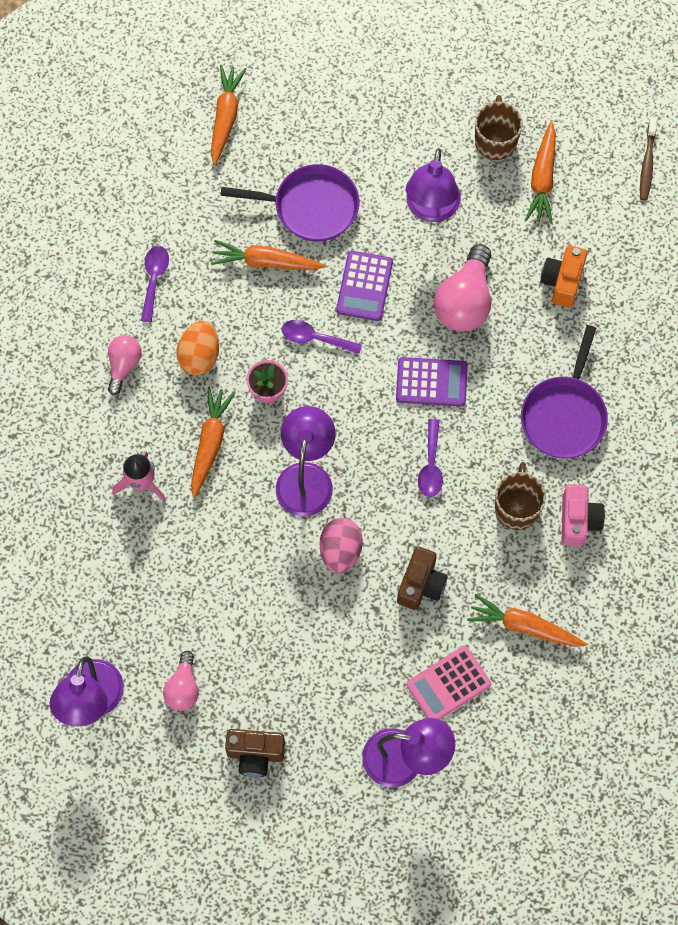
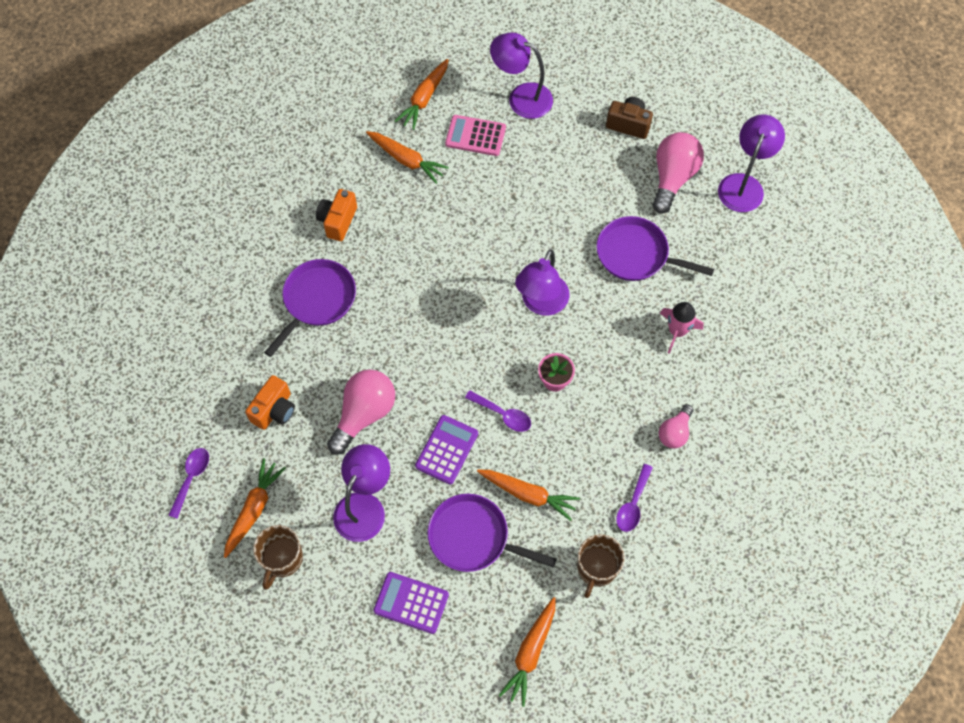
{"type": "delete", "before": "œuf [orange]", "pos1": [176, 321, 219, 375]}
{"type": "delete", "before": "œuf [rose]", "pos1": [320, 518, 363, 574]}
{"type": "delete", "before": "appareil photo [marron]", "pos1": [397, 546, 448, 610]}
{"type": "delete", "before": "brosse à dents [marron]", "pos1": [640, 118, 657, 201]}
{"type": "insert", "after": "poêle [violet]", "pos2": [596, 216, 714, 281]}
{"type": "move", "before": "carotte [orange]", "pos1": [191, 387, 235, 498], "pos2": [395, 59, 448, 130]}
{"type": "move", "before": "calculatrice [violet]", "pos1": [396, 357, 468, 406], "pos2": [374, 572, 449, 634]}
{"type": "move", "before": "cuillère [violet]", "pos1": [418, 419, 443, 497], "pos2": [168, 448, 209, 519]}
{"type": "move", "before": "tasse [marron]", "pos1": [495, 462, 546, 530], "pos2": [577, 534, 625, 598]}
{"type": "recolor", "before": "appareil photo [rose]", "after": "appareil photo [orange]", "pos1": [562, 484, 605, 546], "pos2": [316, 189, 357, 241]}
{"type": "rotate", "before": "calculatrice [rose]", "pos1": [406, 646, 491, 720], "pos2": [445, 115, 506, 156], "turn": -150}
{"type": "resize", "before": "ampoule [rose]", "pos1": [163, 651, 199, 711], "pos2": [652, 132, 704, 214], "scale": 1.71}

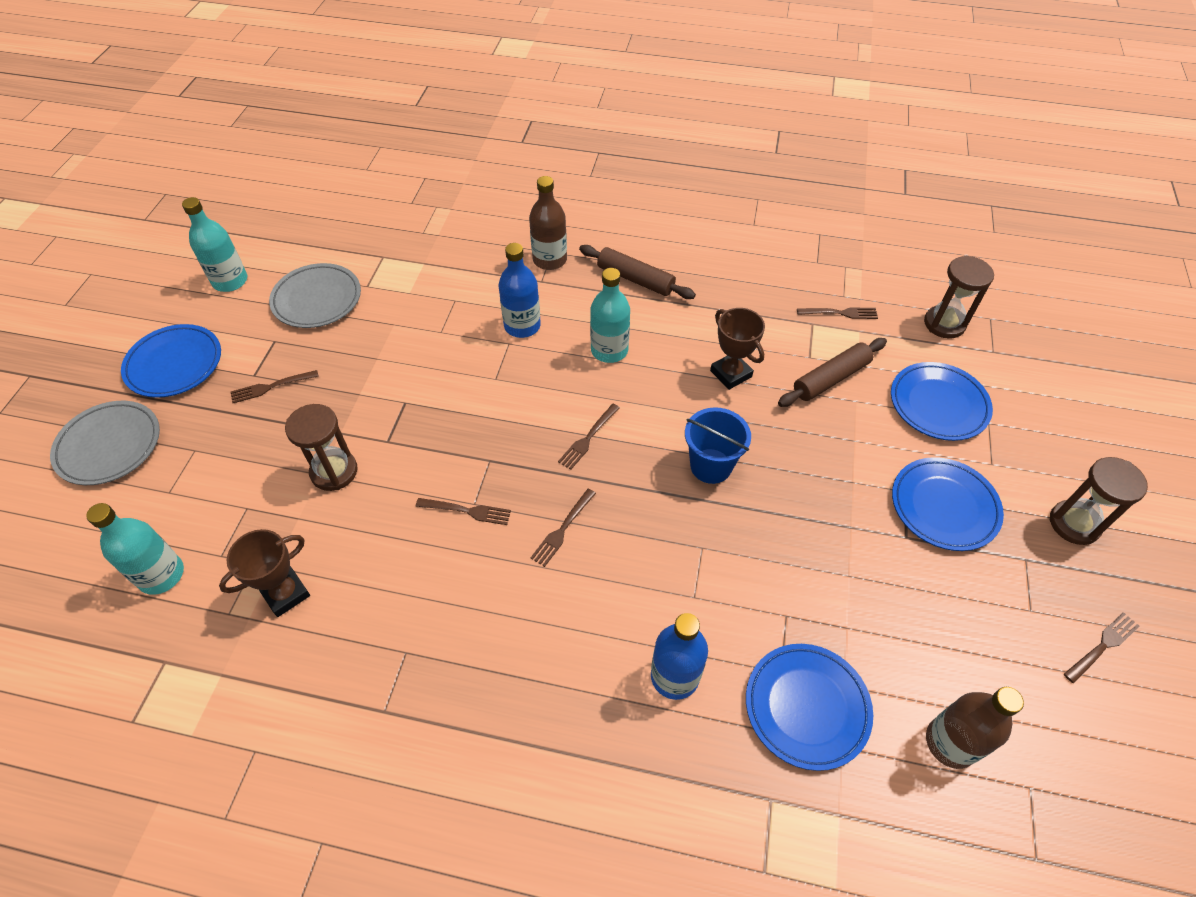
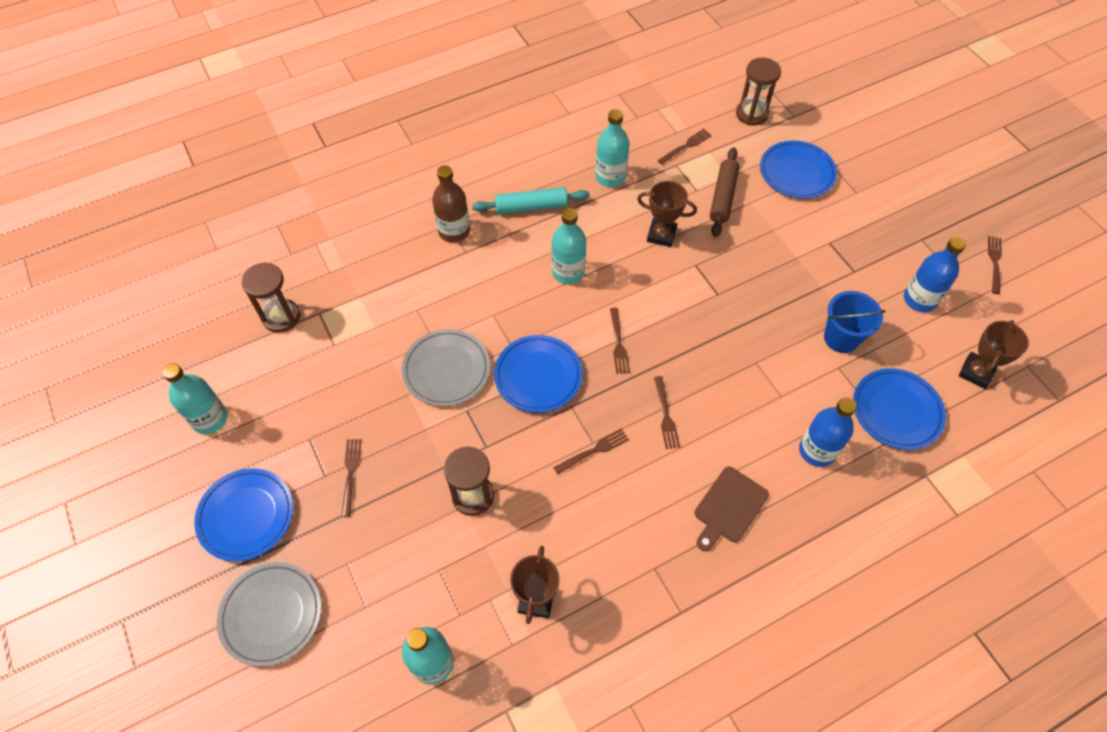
{"type": "insert", "after": "bouteille [turquoise]", "pos2": [595, 109, 629, 187]}
{"type": "insert", "after": "planche à découper [marron]", "pos2": [695, 467, 769, 551]}
{"type": "move", "before": "assiette [gris]", "pos1": [269, 263, 361, 328], "pos2": [402, 329, 490, 406]}
{"type": "move", "before": "bouteille [bleu]", "pos1": [499, 243, 541, 338], "pos2": [904, 237, 966, 312]}
{"type": "move", "before": "seau [bleu]", "pos1": [685, 407, 751, 484], "pos2": [824, 291, 886, 353]}
{"type": "move", "before": "assiette [bleu]", "pos1": [892, 457, 1004, 551], "pos2": [494, 335, 582, 413]}
{"type": "move", "before": "sablier [marron]", "pos1": [1049, 457, 1148, 545], "pos2": [242, 262, 300, 333]}
{"type": "replace", "before": "bouteille [marron]", "after": "trophée [marron]", "pos1": [926, 687, 1024, 769], "pos2": [959, 320, 1029, 389]}
{"type": "recolor", "before": "rouleau à pâtisserie [marron]", "after": "rouleau à pâtisserie [turquoise]", "pos1": [579, 245, 696, 299], "pos2": [472, 187, 590, 214]}
{"type": "rotate", "before": "fourchette [marron]", "pos1": [231, 370, 319, 403], "pos2": [341, 439, 362, 517], "turn": 150}

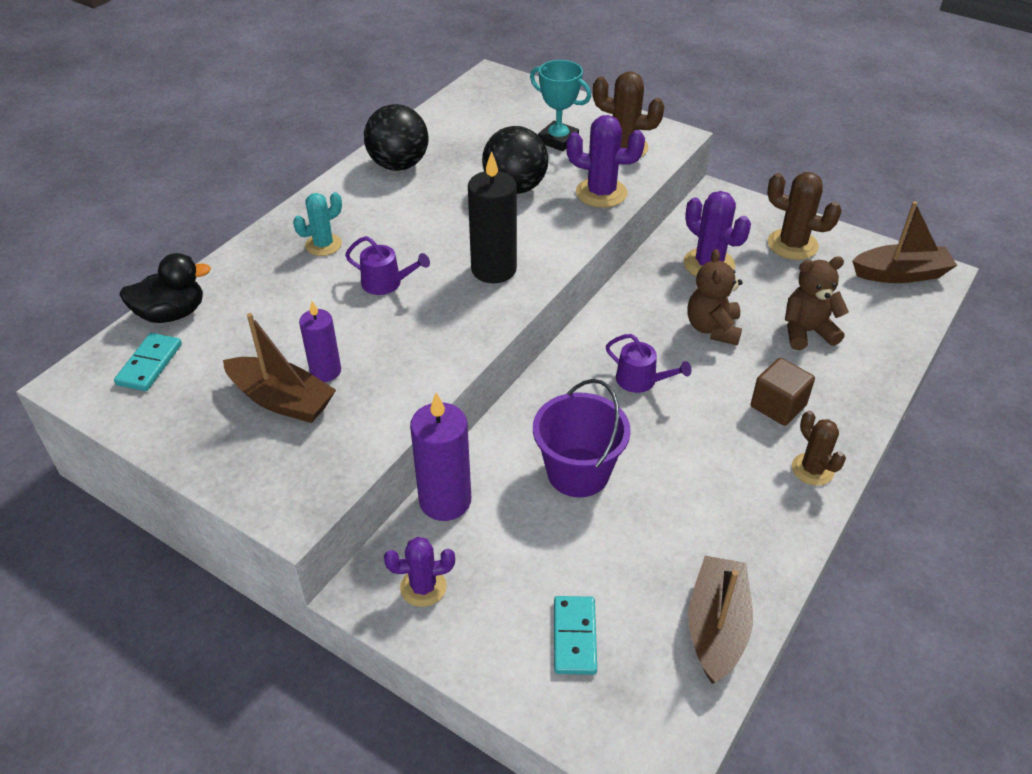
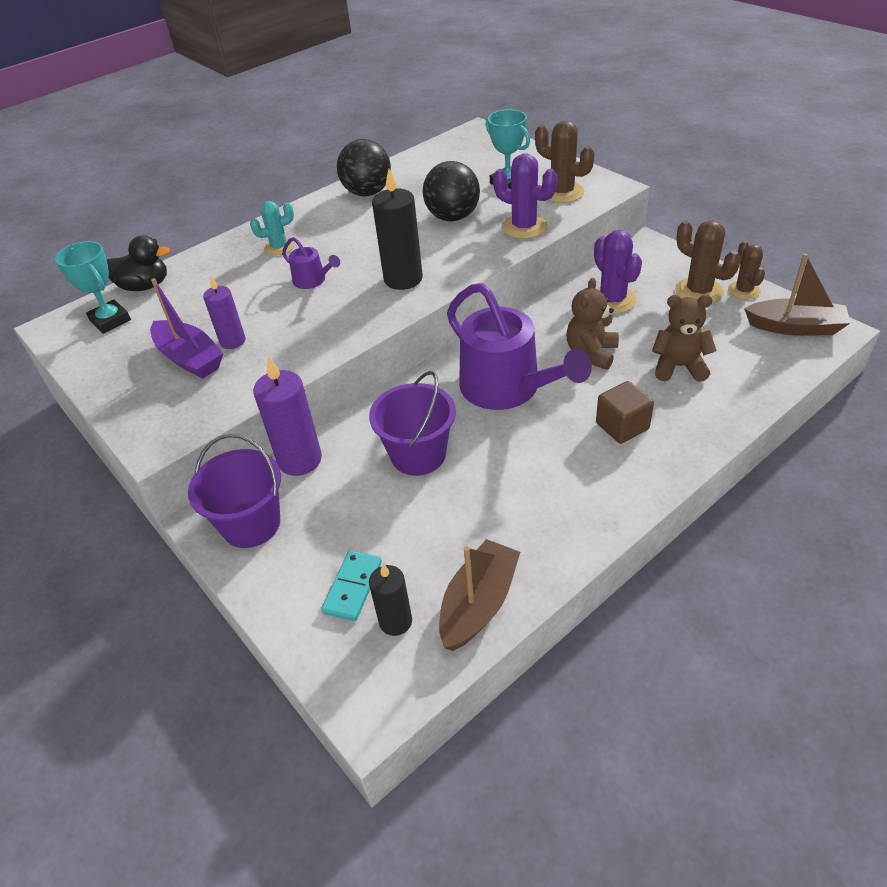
{"type": "insert", "after": "bougie [noir]", "pos2": [369, 564, 412, 636]}
{"type": "move", "before": "cactus [marron]", "pos1": [792, 411, 846, 486], "pos2": [728, 241, 765, 300]}
{"type": "replace", "before": "domino [turquoise]", "after": "trophée [turquoise]", "pos1": [114, 333, 182, 391], "pos2": [55, 241, 131, 334]}
{"type": "replace", "before": "cactus [violet]", "after": "seau [violet]", "pos1": [384, 537, 455, 607], "pos2": [188, 434, 281, 548]}
{"type": "recolor", "before": "bateau [marron]", "after": "bateau [violet]", "pos1": [223, 313, 336, 423], "pos2": [150, 278, 224, 378]}
{"type": "resize", "before": "arrosoir [violet]", "pos1": [606, 334, 692, 393], "pos2": [447, 283, 592, 410], "scale": 2.23}

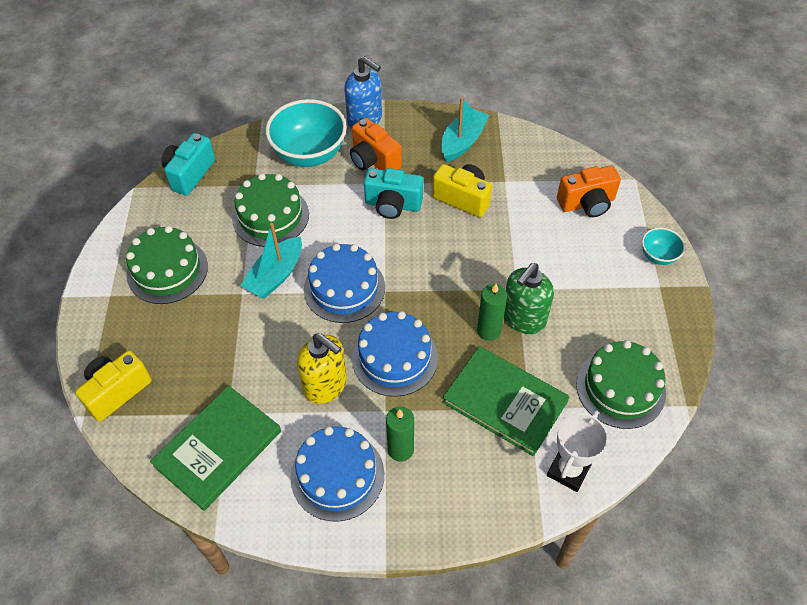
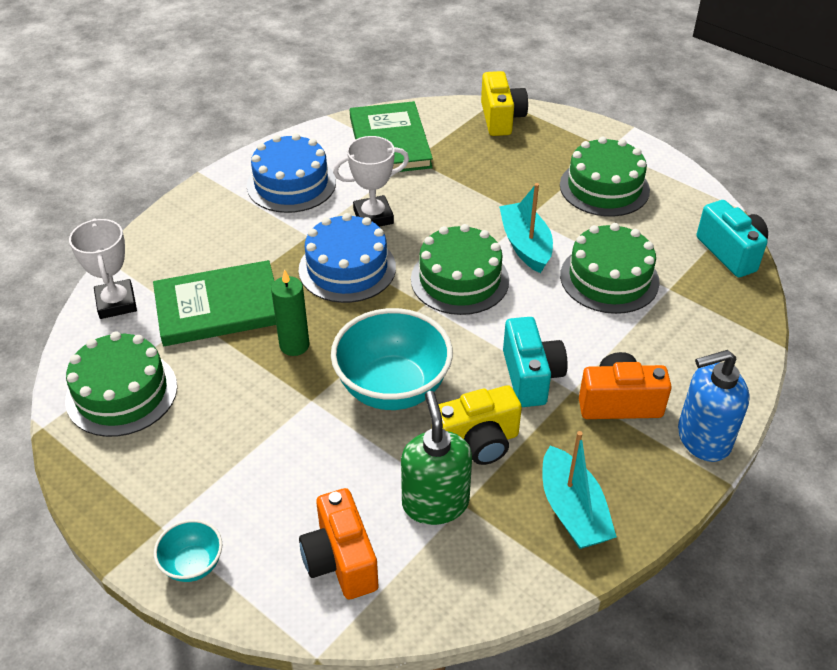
{"type": "delete", "before": "bougie [vert]", "pos1": [386, 406, 414, 462]}
{"type": "move", "before": "bol [turquoise]", "pos1": [265, 99, 347, 167], "pos2": [331, 308, 453, 410]}
{"type": "move", "before": "distributeur de savon [vert]", "pos1": [504, 263, 554, 334], "pos2": [401, 391, 472, 525]}
{"type": "replace", "before": "distributeur de savon [jaune]", "after": "trophée [blanc]", "pos1": [297, 333, 347, 404], "pos2": [333, 136, 409, 227]}
{"type": "recolor", "before": "gâteau [bleu]", "after": "gâteau [vert]", "pos1": [304, 243, 385, 323], "pos2": [411, 224, 509, 315]}
{"type": "rotate", "before": "appareil photo [turquoise]", "pos1": [364, 168, 423, 219], "pos2": [503, 317, 568, 407], "turn": 120}
{"type": "rotate", "before": "appareil photo [orange]", "pos1": [557, 165, 621, 217], "pos2": [299, 488, 379, 600], "turn": -45}

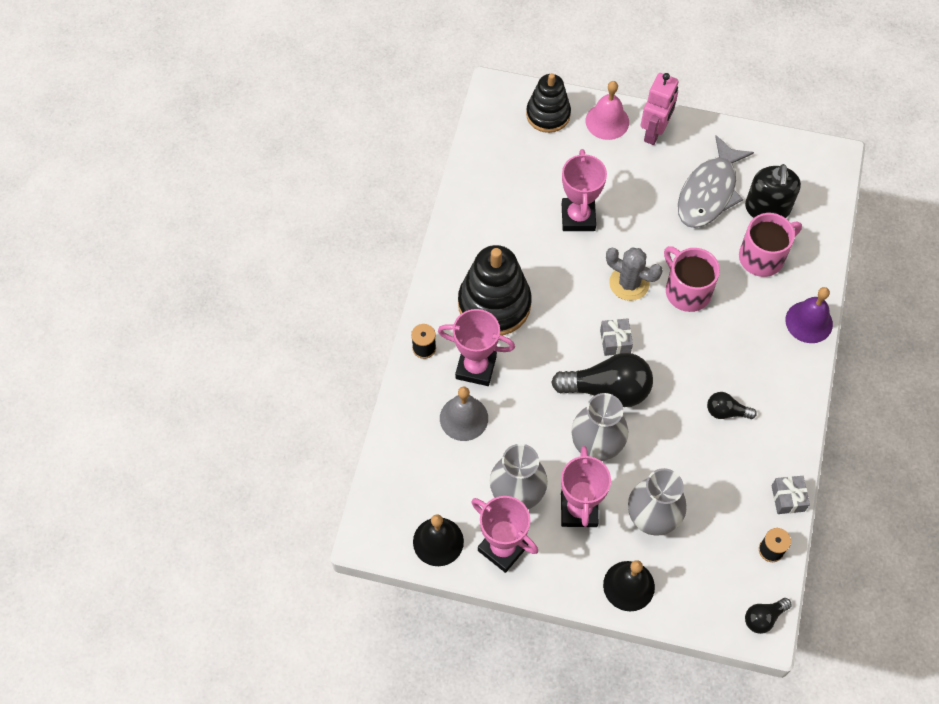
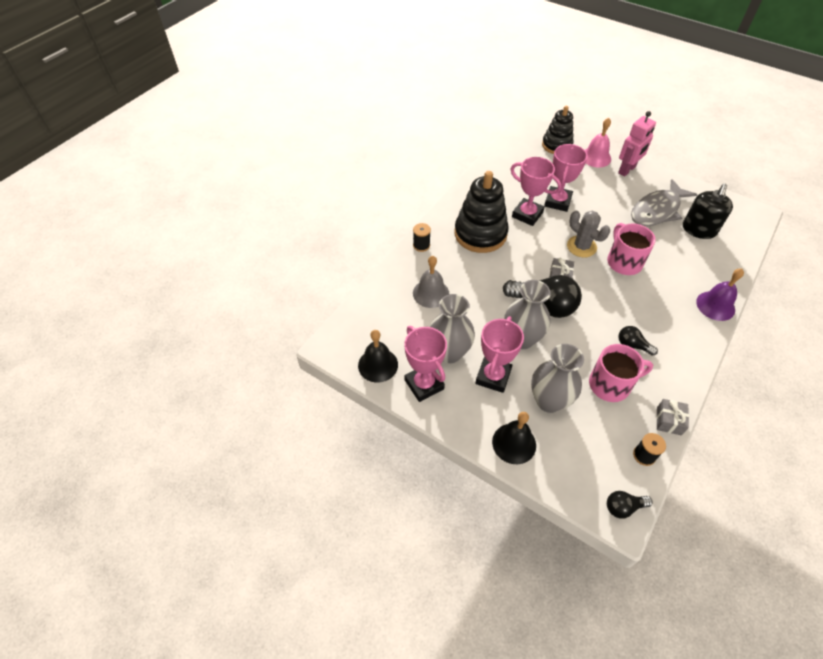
{"type": "move", "before": "trophée [rose]", "pos1": [438, 309, 515, 386], "pos2": [510, 157, 562, 226]}
{"type": "move", "before": "tasse [rose]", "pos1": [739, 213, 802, 277], "pos2": [589, 344, 653, 402]}

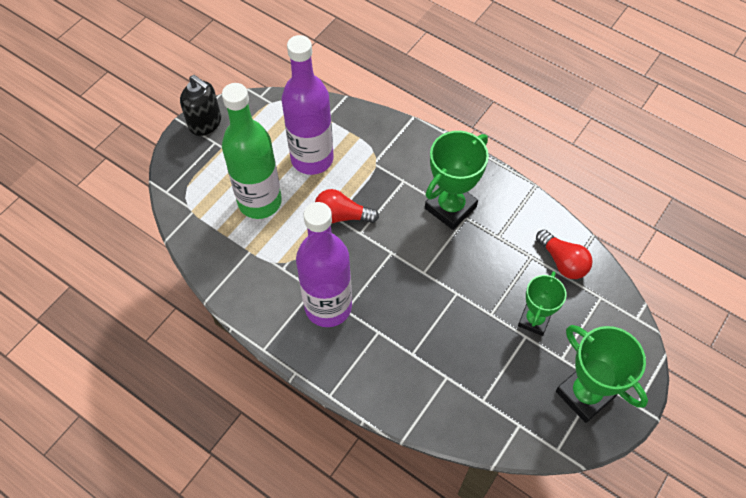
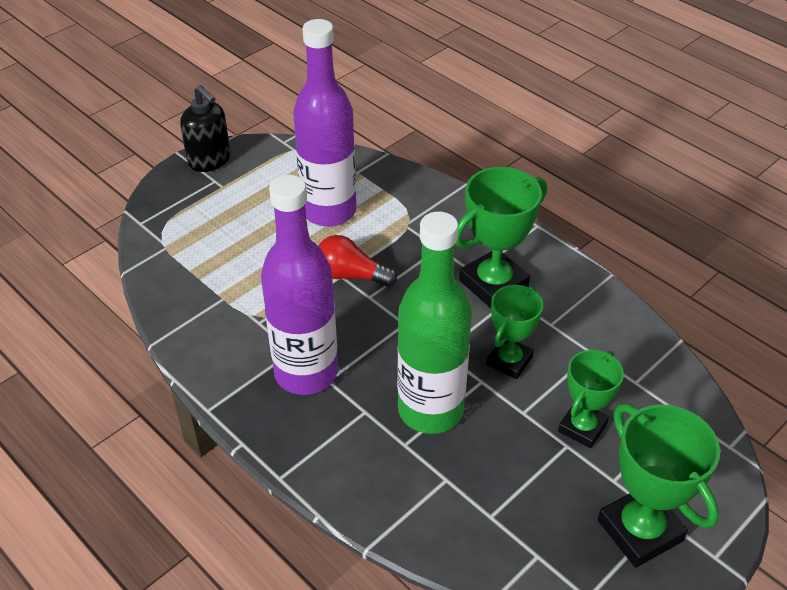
{"type": "delete", "before": "ampoule [rouge]", "pos1": [536, 229, 593, 279]}
{"type": "insert", "after": "trophée [vert]", "pos2": [486, 285, 543, 379]}
{"type": "move", "before": "bouteille [vert]", "pos1": [222, 83, 282, 219], "pos2": [397, 211, 472, 434]}

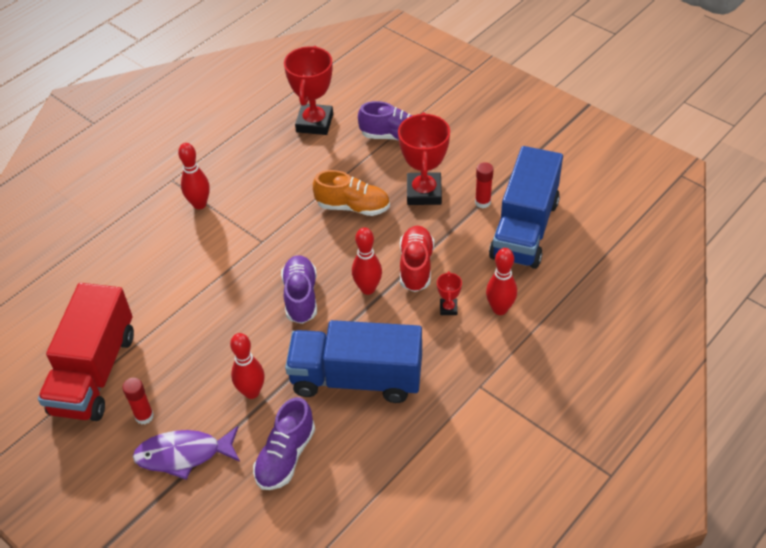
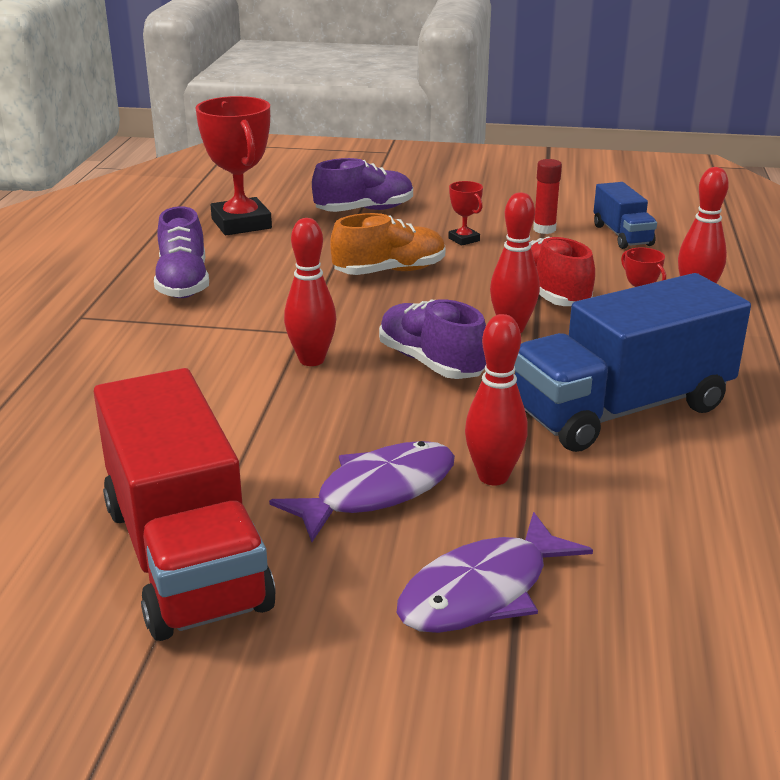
{"type": "delete", "before": "bâton de colle [rouge]", "pos1": [122, 378, 154, 425]}
{"type": "insert", "after": "poisson [violet]", "pos2": [269, 441, 455, 542]}
{"type": "move", "before": "quille [rouge]", "pos1": [178, 143, 210, 209], "pos2": [284, 218, 336, 366]}
{"type": "move", "before": "chaussure [violet]", "pos1": [253, 397, 315, 490], "pos2": [154, 206, 209, 298]}
{"type": "resize", "before": "trophée [rouge]", "pos1": [398, 112, 450, 205], "pos2": [448, 181, 483, 246], "scale": 0.45}
{"type": "resize", "before": "camion [bleu]", "pos1": [489, 146, 563, 269], "pos2": [594, 182, 657, 249], "scale": 0.5}

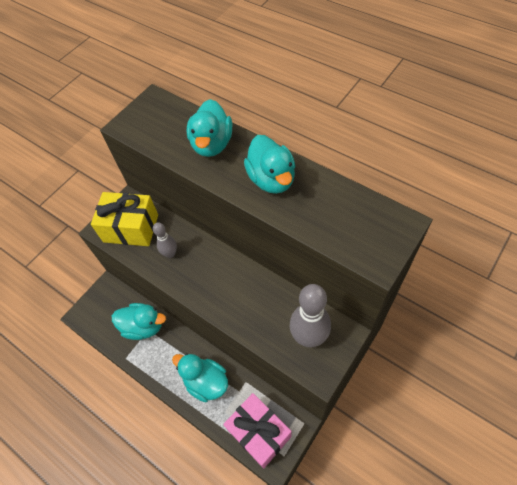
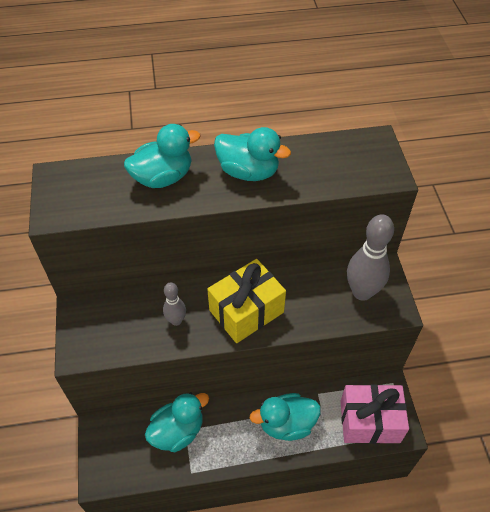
{"type": "move", "before": "cadeau [jaune]", "pos1": [91, 192, 158, 246], "pos2": [207, 259, 286, 343]}
{"type": "rotate", "before": "canard [turquoise]", "pos1": [187, 99, 232, 157], "pos2": [124, 124, 201, 188], "turn": -75}

